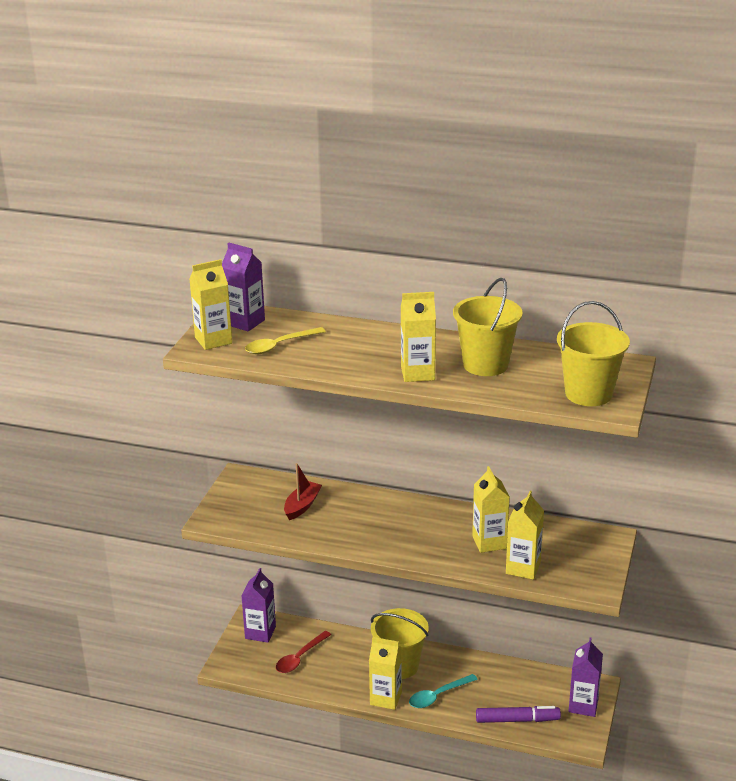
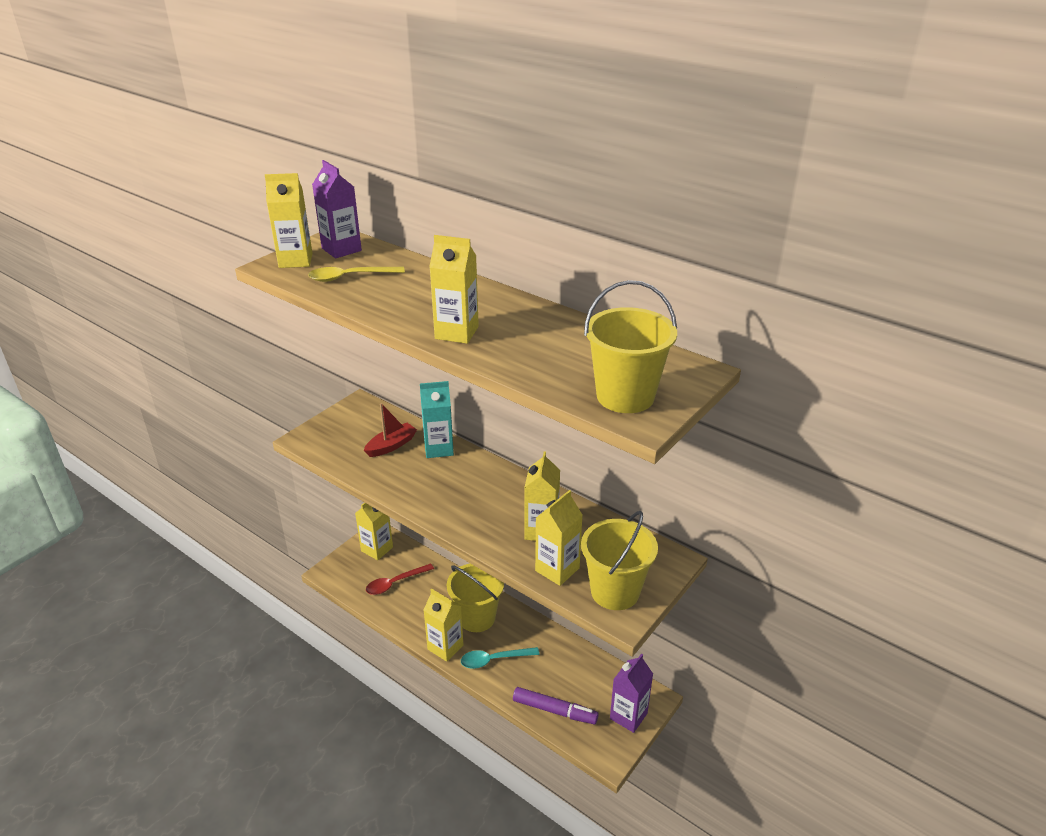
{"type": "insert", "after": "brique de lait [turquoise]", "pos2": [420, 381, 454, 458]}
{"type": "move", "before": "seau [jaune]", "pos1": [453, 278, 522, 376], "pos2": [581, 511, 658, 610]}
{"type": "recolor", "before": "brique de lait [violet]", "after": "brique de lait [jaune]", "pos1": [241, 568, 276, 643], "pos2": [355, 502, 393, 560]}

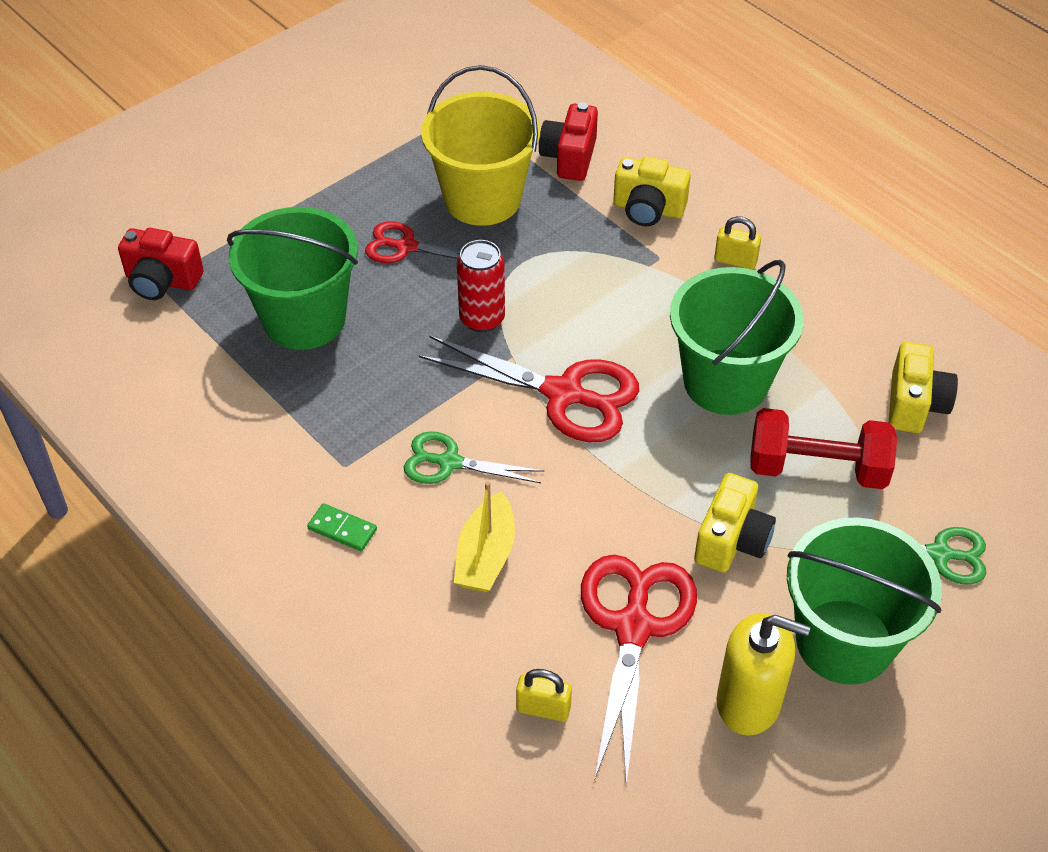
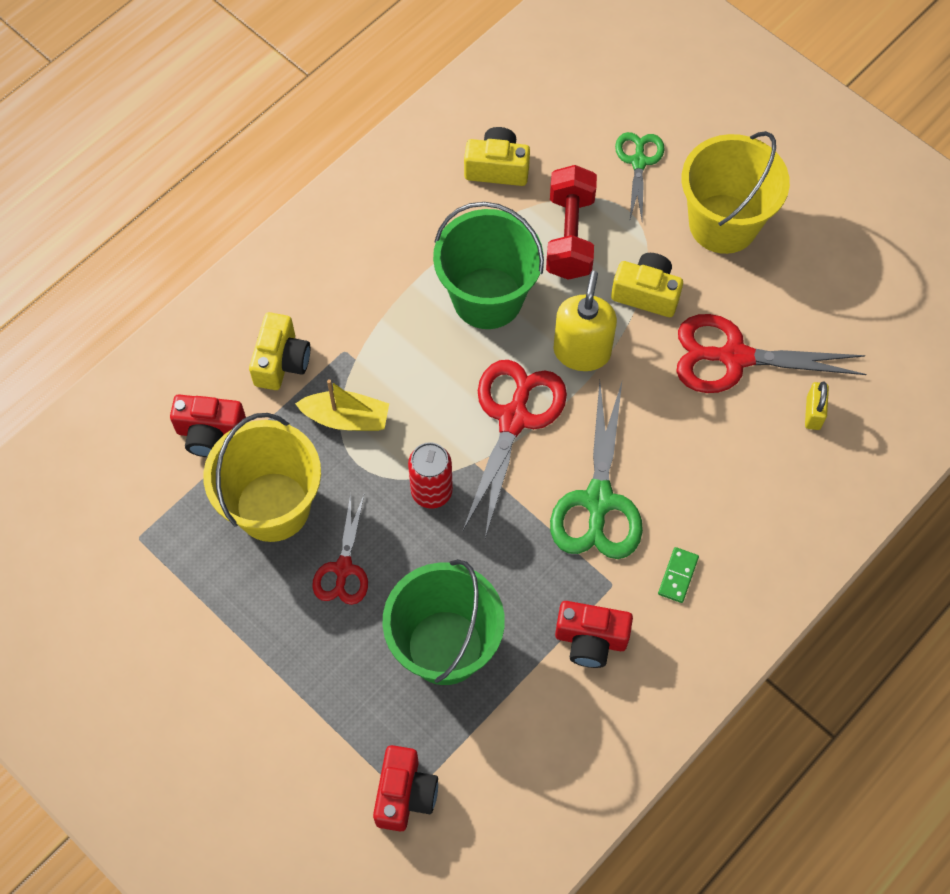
{"type": "delete", "before": "cadenas [jaune]", "pos1": [714, 216, 761, 269]}
{"type": "insert", "after": "appareil photo [rouge]", "pos2": [555, 601, 633, 668]}
{"type": "move", "before": "bateau [jaune]", "pos1": [454, 481, 515, 592], "pos2": [295, 379, 389, 431]}
{"type": "move", "before": "distributeur de savon [jaune]", "pos1": [717, 613, 810, 736], "pos2": [554, 271, 617, 371]}
{"type": "recolor", "before": "seau [vert]", "after": "seau [jaune]", "pos1": [787, 517, 942, 685], "pos2": [682, 131, 790, 254]}
{"type": "resize", "before": "ciseaux [vert]", "pos1": [404, 431, 544, 484], "pos2": [550, 381, 643, 559], "scale": 1.68}

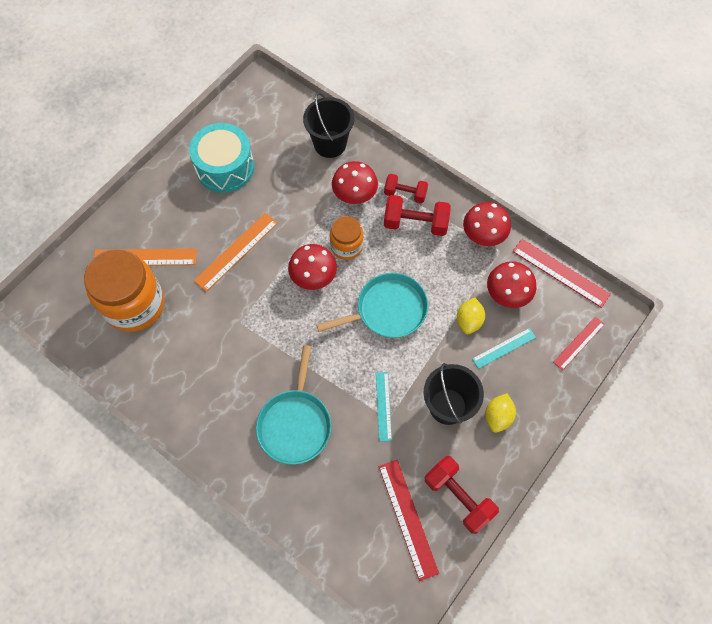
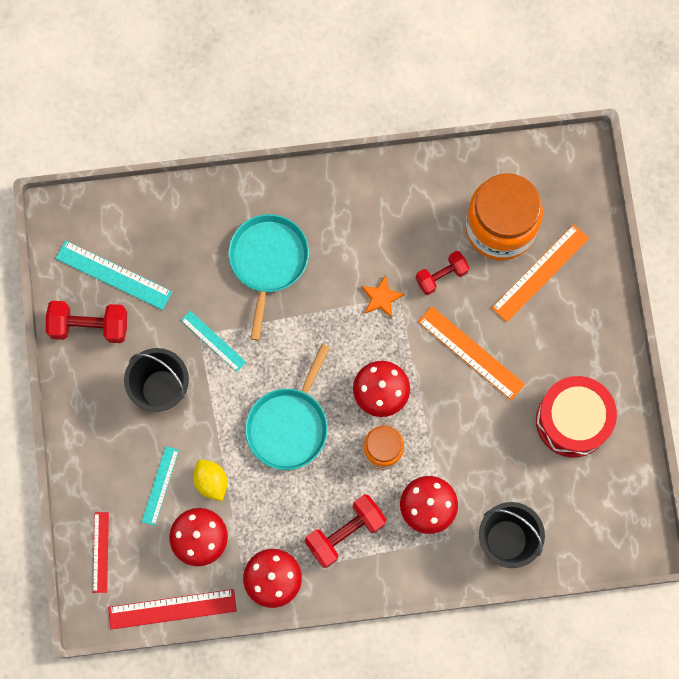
{"type": "delete", "before": "citron [jaune]", "pos1": [485, 393, 516, 433]}
{"type": "insert", "after": "étoile [orange]", "pos2": [361, 275, 405, 318]}
{"type": "move", "before": "haltère [rouge]", "pos1": [384, 174, 428, 203], "pos2": [416, 251, 469, 295]}
{"type": "recolor", "before": "tambour [turquoise]", "after": "tambour [rouge]", "pos1": [189, 123, 254, 193], "pos2": [536, 376, 617, 457]}
{"type": "recolor", "before": "règle [rouge]", "after": "règle [turquoise]", "pos1": [379, 460, 439, 581], "pos2": [55, 240, 172, 310]}
{"type": "rotate", "before": "règle [orange]", "pos1": [194, 213, 278, 292], "pos2": [418, 306, 525, 400], "turn": -45}
{"type": "rotate", "before": "poêle [turquoise]", "pos1": [256, 345, 331, 465], "pos2": [228, 214, 309, 341], "turn": 45}

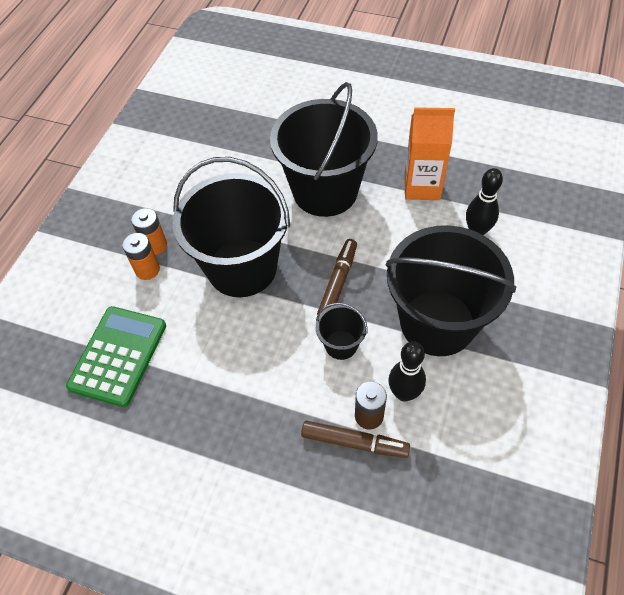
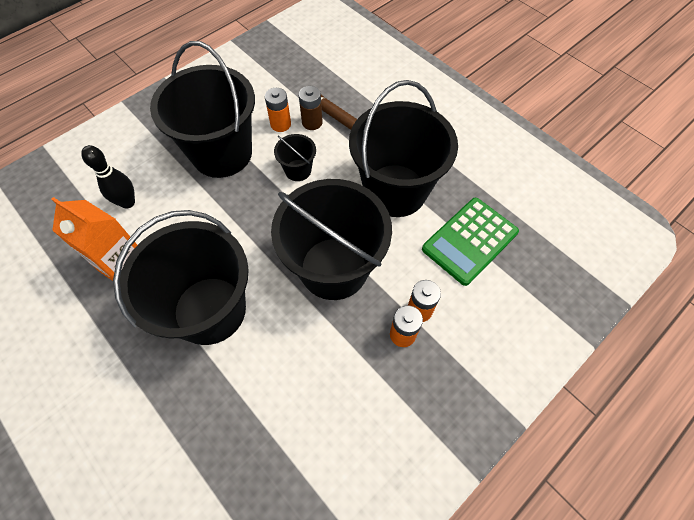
{"type": "delete", "before": "feutre [marron]", "pos1": [317, 239, 357, 315]}
{"type": "insert", "after": "seau [noir]", "pos2": [349, 80, 458, 217]}
{"type": "replace", "before": "quille [noir]", "after": "pile [orange]", "pos1": [388, 341, 426, 402], "pos2": [265, 88, 291, 132]}

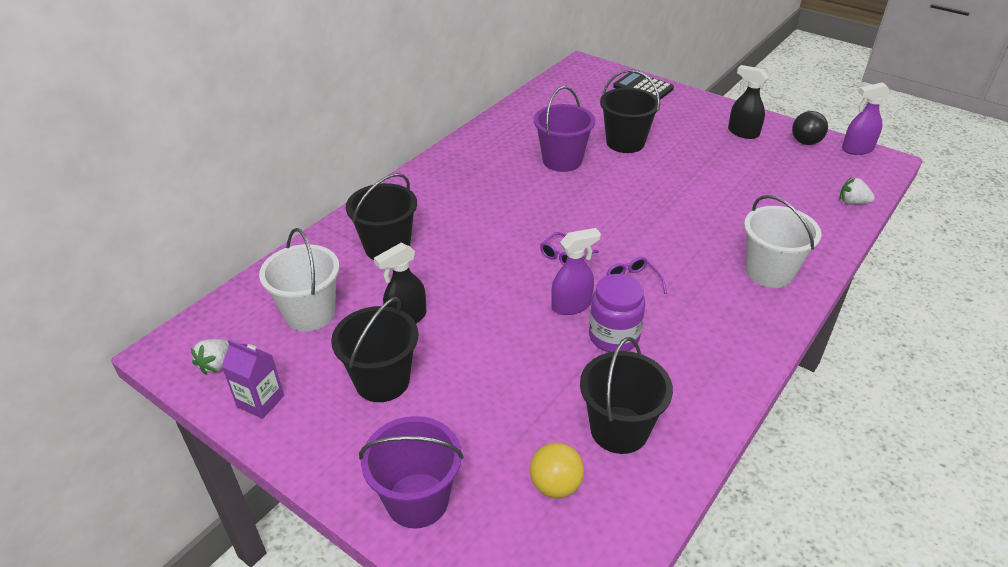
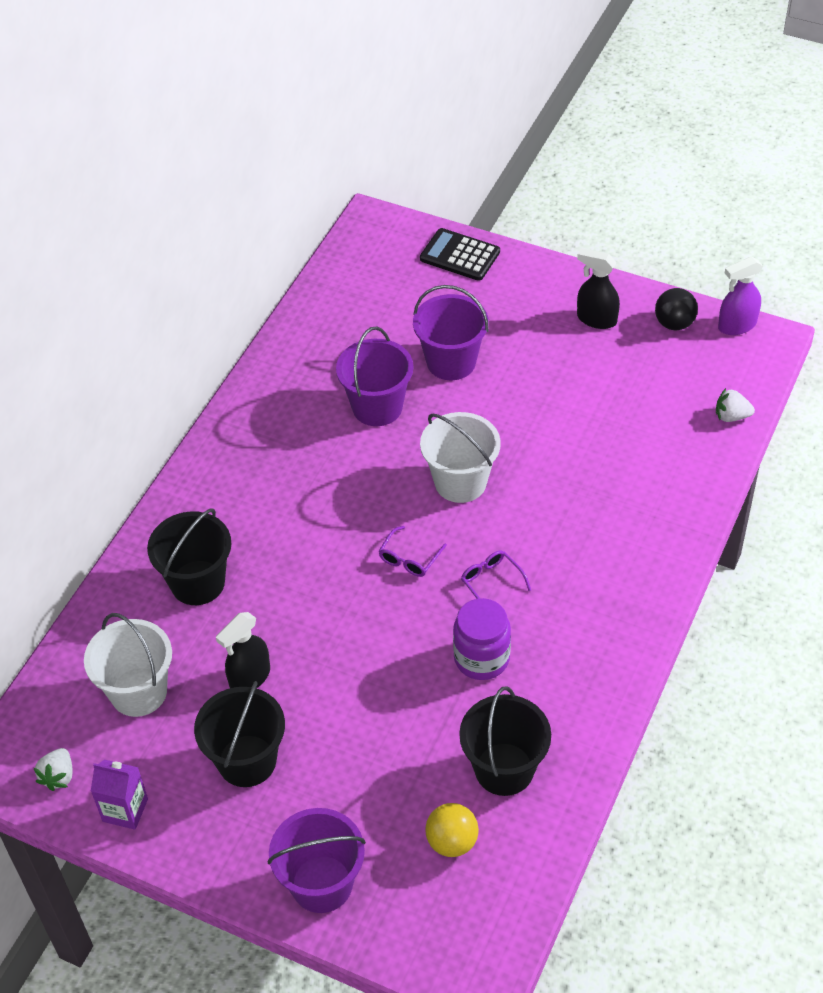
{"type": "delete", "before": "vaporisateur [violet]", "pos1": [551, 228, 601, 315]}
{"type": "move", "before": "seau [blanc]", "pos1": [744, 195, 821, 288], "pos2": [420, 412, 501, 503]}
{"type": "recolor", "before": "seau [noir]", "after": "seau [violet]", "pos1": [600, 69, 660, 153], "pos2": [413, 285, 489, 380]}

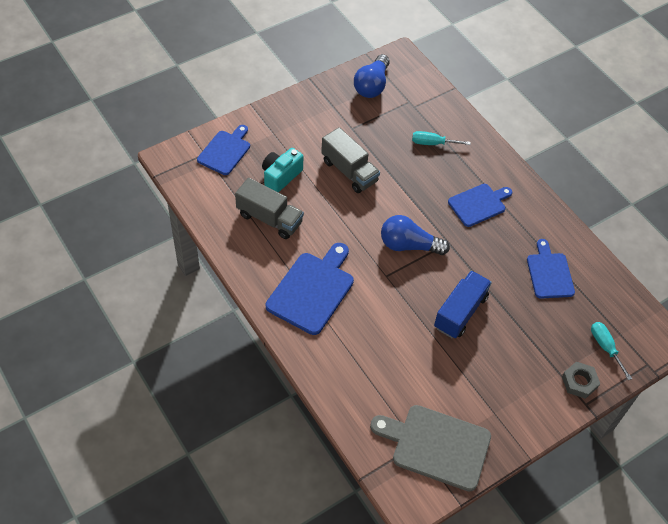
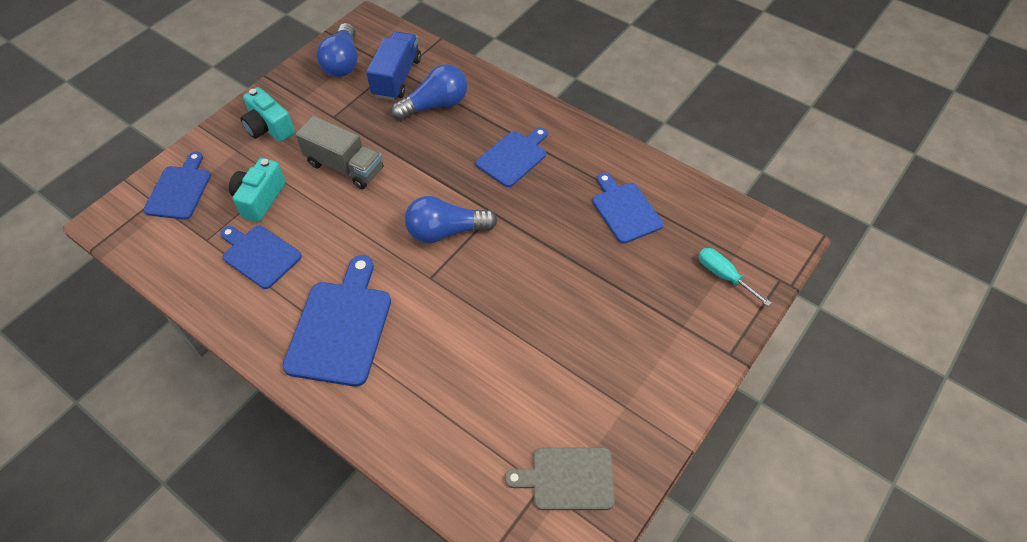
{"type": "delete", "before": "écrou [gris]", "pos1": [562, 362, 600, 399]}
{"type": "insert", "after": "appareil photo [turquoise]", "pos2": [240, 87, 295, 142]}
{"type": "move", "before": "camion [bleu]", "pos1": [434, 271, 492, 338], "pos2": [366, 32, 421, 100]}
{"type": "replace", "before": "camion [gris]", "after": "planche à découper [bleu]", "pos1": [235, 178, 304, 239], "pos2": [220, 225, 302, 289]}
{"type": "replace", "before": "tournevis [turquoise]", "after": "ampoule [bleu]", "pos1": [412, 131, 471, 145], "pos2": [391, 64, 467, 120]}
{"type": "resize", "before": "planche à découper [gris]", "pos1": [370, 405, 491, 491], "pos2": [505, 447, 615, 510], "scale": 0.66}

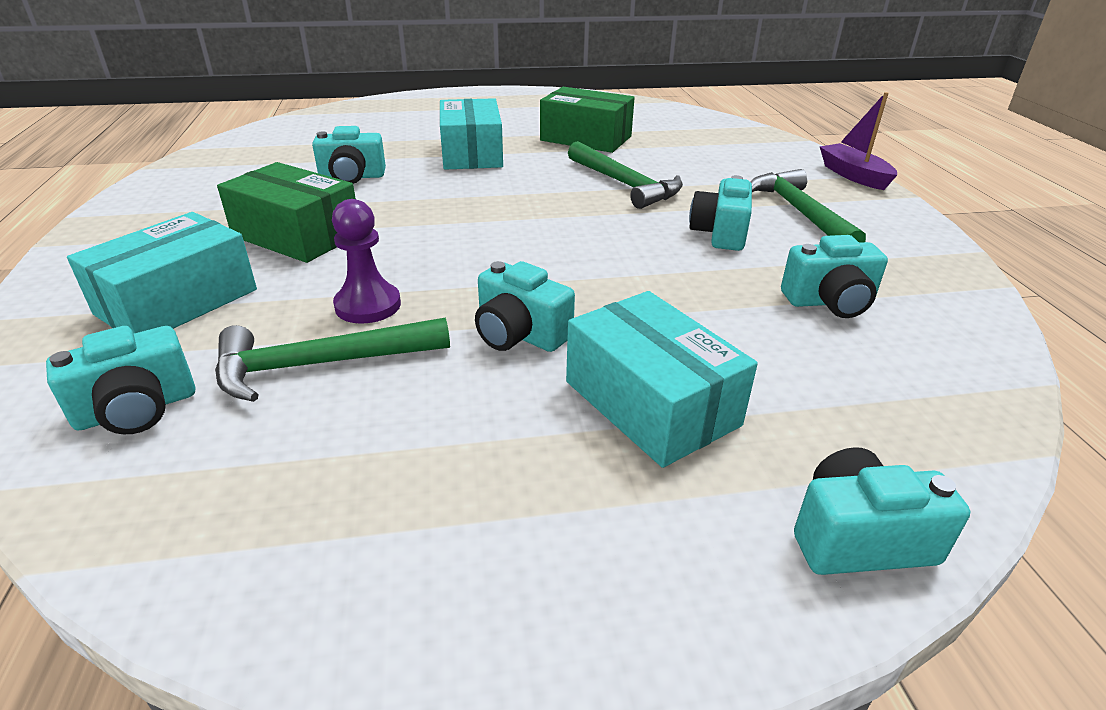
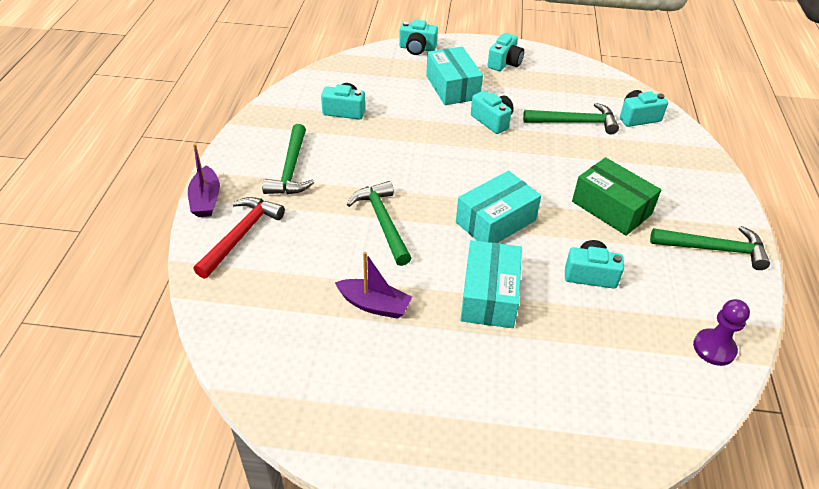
{"type": "insert", "after": "marteau [rouge]", "pos2": [194, 197, 285, 279]}
{"type": "insert", "after": "marteau [vert]", "pos2": [650, 226, 770, 270]}
{"type": "move", "before": "boîte [turquoise]", "pos1": [67, 212, 257, 334], "pos2": [456, 171, 541, 243]}
{"type": "move", "before": "pion [violet]", "pos1": [332, 199, 401, 324], "pos2": [693, 299, 750, 366]}
{"type": "move", "before": "appareil photo [turquoise]", "pos1": [689, 175, 752, 251], "pos2": [487, 33, 524, 71]}
{"type": "replace", "before": "boîte [vert]", "after": "bateau [violet]", "pos1": [540, 87, 635, 153], "pos2": [335, 252, 412, 319]}

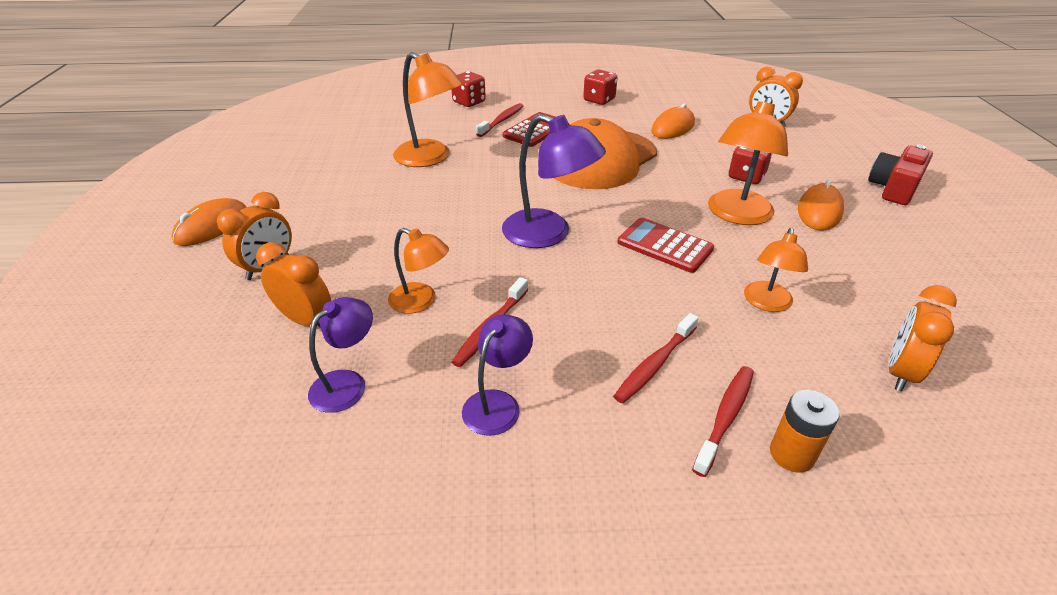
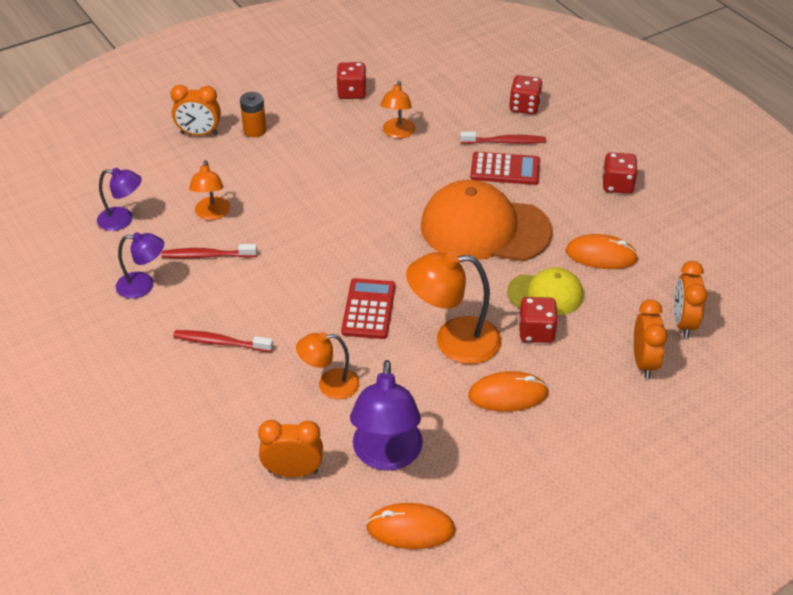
{"type": "delete", "before": "brosse à dents [rouge]", "pos1": [692, 366, 754, 477]}
{"type": "delete", "before": "appareil photo [rouge]", "pos1": [868, 145, 933, 205]}
{"type": "insert", "after": "dé [rouge]", "pos2": [336, 62, 366, 99]}
{"type": "insert", "after": "casquette [jaune]", "pos2": [507, 267, 583, 315]}
{"type": "move", "before": "souris [orange]", "pos1": [171, 198, 246, 246], "pos2": [366, 503, 456, 549]}
{"type": "move", "before": "réveil [orange]", "pos1": [256, 242, 331, 328], "pos2": [634, 299, 668, 379]}
{"type": "move", "before": "lampe [violet]", "pos1": [502, 114, 606, 248], "pos2": [350, 360, 423, 471]}
{"type": "move", "before": "pile [orange]", "pos1": [770, 390, 840, 473], "pos2": [240, 92, 266, 137]}
{"type": "resize", "before": "lampe [orange]", "pos1": [393, 52, 463, 167], "pos2": [380, 81, 415, 138], "scale": 0.61}

